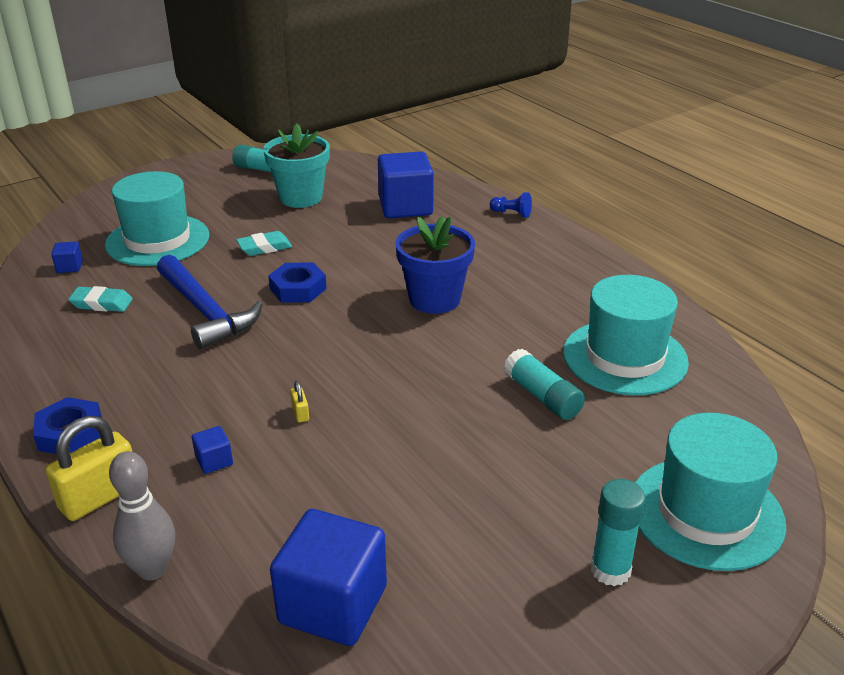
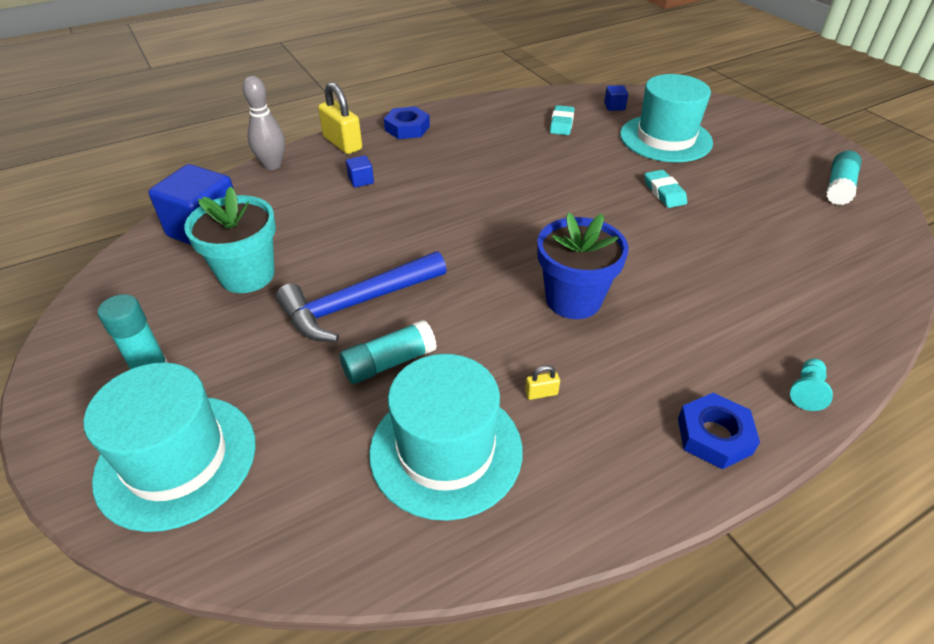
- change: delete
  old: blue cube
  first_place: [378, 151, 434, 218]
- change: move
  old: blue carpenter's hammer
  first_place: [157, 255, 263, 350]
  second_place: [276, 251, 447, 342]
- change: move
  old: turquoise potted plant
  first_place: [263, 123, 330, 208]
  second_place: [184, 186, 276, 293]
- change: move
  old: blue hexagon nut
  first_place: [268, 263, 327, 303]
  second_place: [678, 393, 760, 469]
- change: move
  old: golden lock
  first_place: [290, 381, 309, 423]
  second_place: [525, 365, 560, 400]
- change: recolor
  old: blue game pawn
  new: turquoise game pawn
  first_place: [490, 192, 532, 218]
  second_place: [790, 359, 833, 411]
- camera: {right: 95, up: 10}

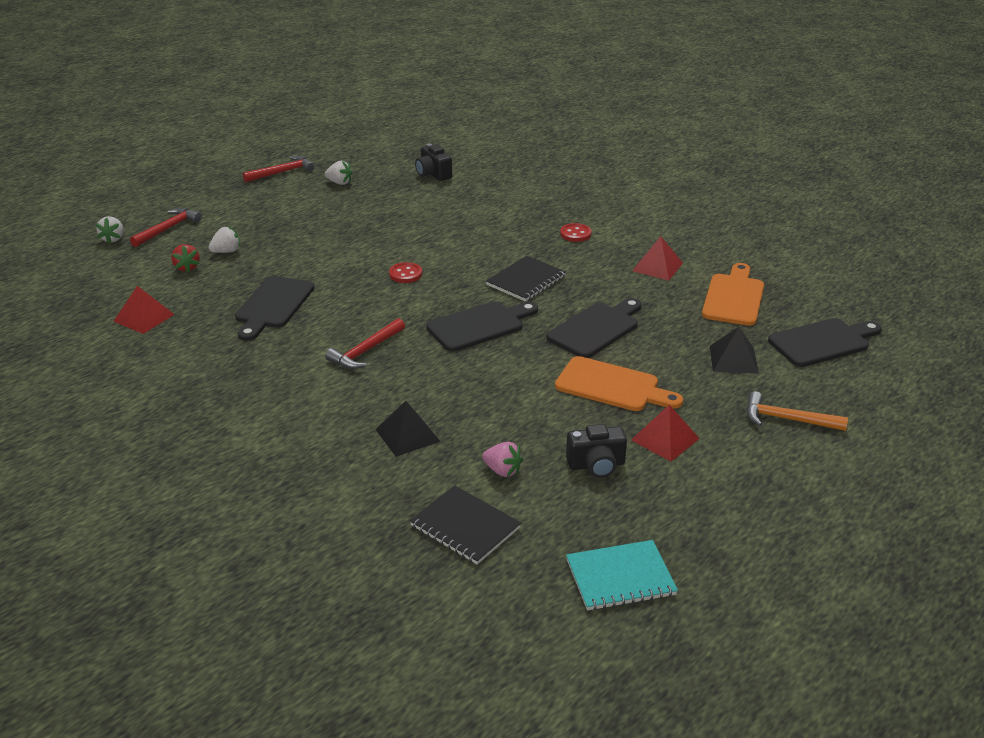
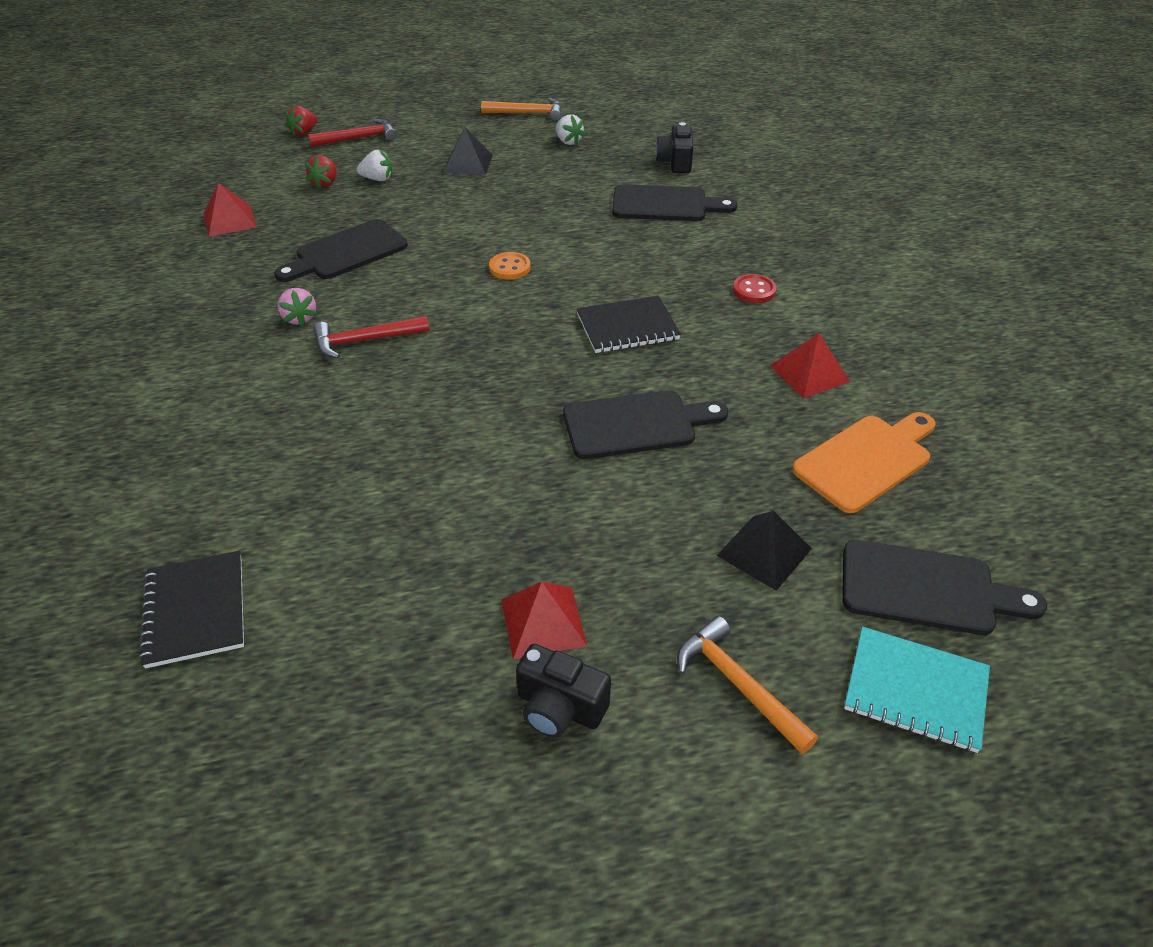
- change: delete
  old: orange bread board
  first_place: [555, 356, 683, 411]
- change: move
  old: ebony solid pyramid
  first_place: [375, 401, 441, 457]
  second_place: [443, 127, 493, 175]
- change: move
  old: ebony bread board
  first_place: [426, 301, 538, 352]
  second_place: [612, 184, 737, 221]
- change: move
  old: rose-pink toy strawberry
  first_place: [482, 442, 523, 477]
  second_place: [277, 288, 317, 326]
- change: move
  old: ebony camera
  first_place: [566, 424, 627, 478]
  second_place: [516, 644, 611, 738]
- change: move
  old: turquoise notebook
  first_place: [566, 540, 678, 611]
  second_place: [844, 627, 990, 753]
- change: recolor
  old: white toy strawberry
  new: crimson toy strawberry
  first_place: [96, 216, 123, 244]
  second_place: [285, 106, 318, 136]
- change: recolor
  old: crimson carpenter's hammer
  new: orange carpenter's hammer
  first_place: [243, 156, 315, 182]
  second_place: [481, 98, 562, 121]
- change: recolor
  old: crimson sewing button
  new: orange sewing button
  first_place: [389, 262, 422, 283]
  second_place: [489, 252, 531, 280]
- camera: {right: 35, up: 10}

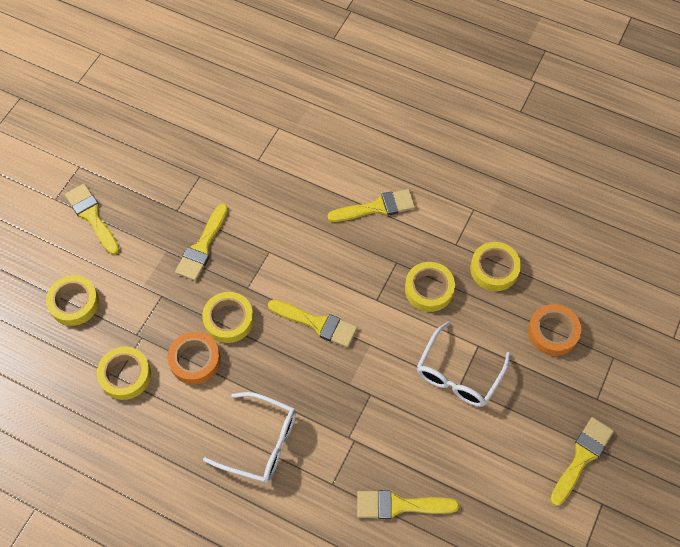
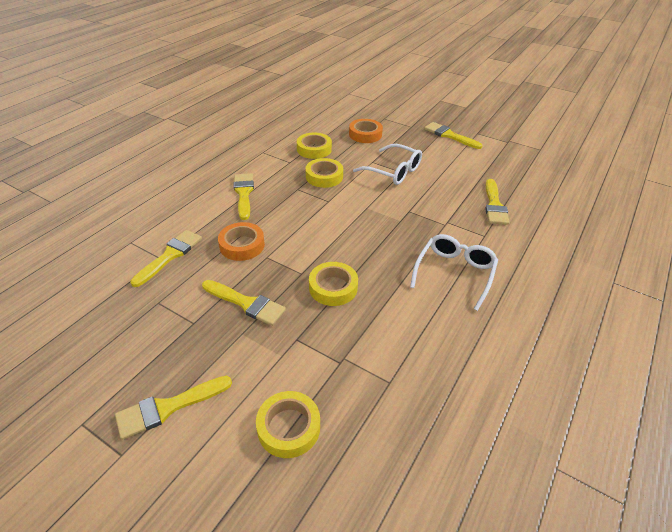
- change: delete
  old: golden roll of tape
  first_place: [97, 347, 151, 400]
- change: move
  old: orange roll of tape
  first_place: [168, 332, 221, 384]
  second_place: [218, 222, 265, 261]
- change: move
  old: golden paint brush
  first_place: [268, 300, 358, 348]
  second_place: [130, 230, 202, 287]
- camera: {right: -85, up: -20}

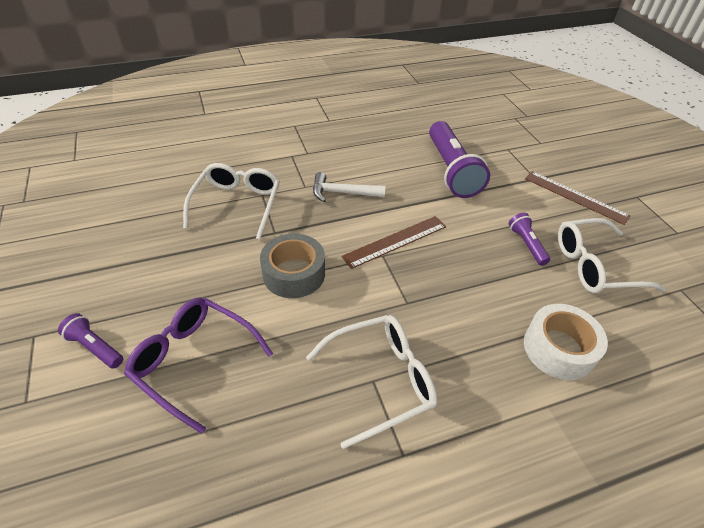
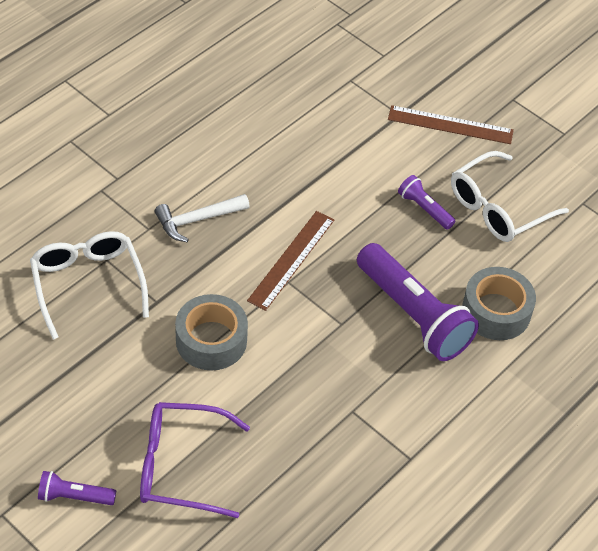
- change: delete
  old: white spectacles
  first_place: [306, 315, 437, 449]
- change: move
  old: royal purple pocket torch
  first_place: [429, 121, 490, 198]
  second_place: [357, 243, 479, 361]
- change: recolor
  old: white roll of tape
  new: ash-grey roll of tape
  first_place: [524, 304, 608, 380]
  second_place: [462, 267, 536, 340]
- camera: {right: -30, up: 5}

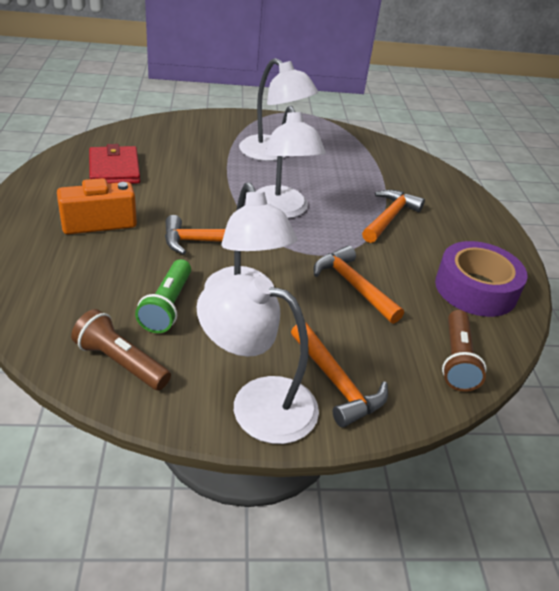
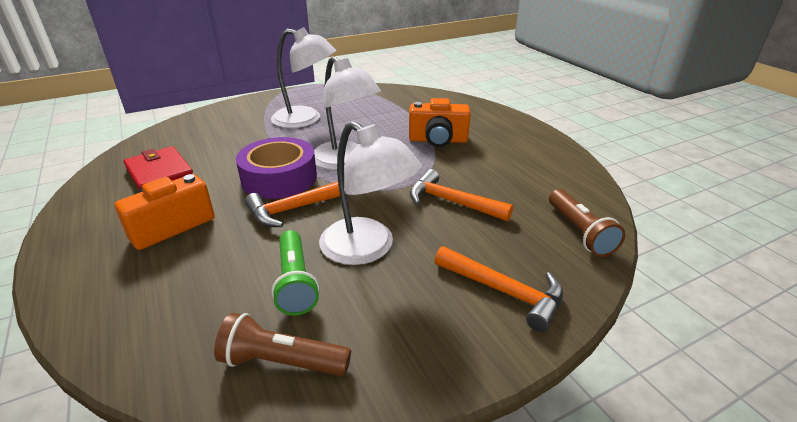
- change: delete
  old: white desk lamp
  first_place: [197, 274, 319, 444]
- change: move
  old: royal purple roll of tape
  first_place: [435, 241, 528, 317]
  second_place: [236, 137, 317, 199]
- change: replace
  old: orange carpenter's hammer
  new: orange camera
  first_place: [362, 190, 425, 243]
  second_place: [409, 98, 471, 147]
- camera: {right: -20, up: -5}

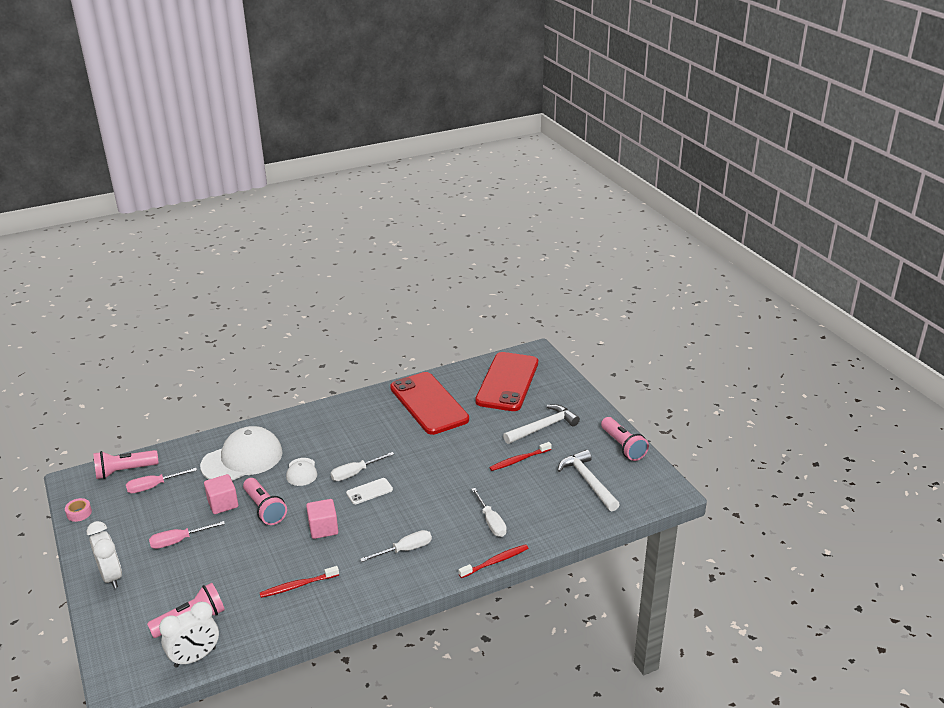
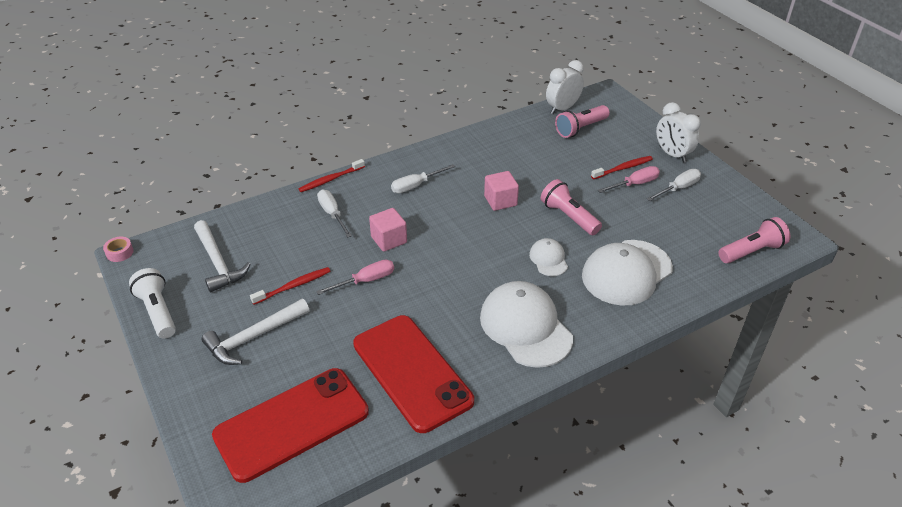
- change: delete
  old: white smartphone
  first_place: [346, 478, 393, 504]
- change: insert
  new: white peaked cap
  second_place: [480, 281, 573, 368]
- change: move
  old: rose-pink roll of tape
  first_place: [65, 498, 92, 522]
  second_place: [103, 237, 134, 262]
- change: move
  old: rose-pink hand screwdriver
  first_place: [126, 468, 197, 493]
  second_place: [316, 260, 394, 295]
- change: move
  old: rose-pink cube
  first_place: [204, 474, 238, 514]
  second_place: [369, 208, 407, 252]
- change: move
  old: crimson toothbrush
  first_place: [260, 566, 339, 598]
  second_place: [591, 156, 653, 179]
- change: move
  old: white hand screwdriver
  first_place: [331, 452, 394, 481]
  second_place: [647, 169, 701, 201]
- change: recolor
  old: rose-pink pocket torch
  new: white pocket torch
  first_place: [601, 417, 649, 461]
  second_place: [129, 268, 176, 339]
- change: rotate
  old: crimson smartphone
  first_place: [475, 352, 538, 411]
  second_place: [212, 368, 369, 483]
  degrees: 45
- camera: {right: 175, up: 10}

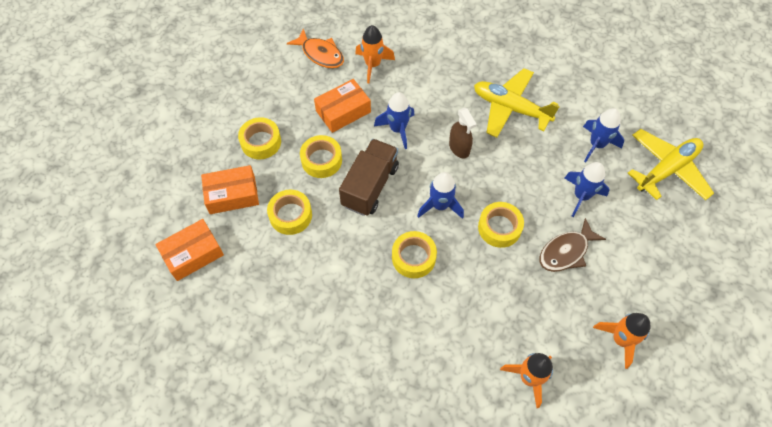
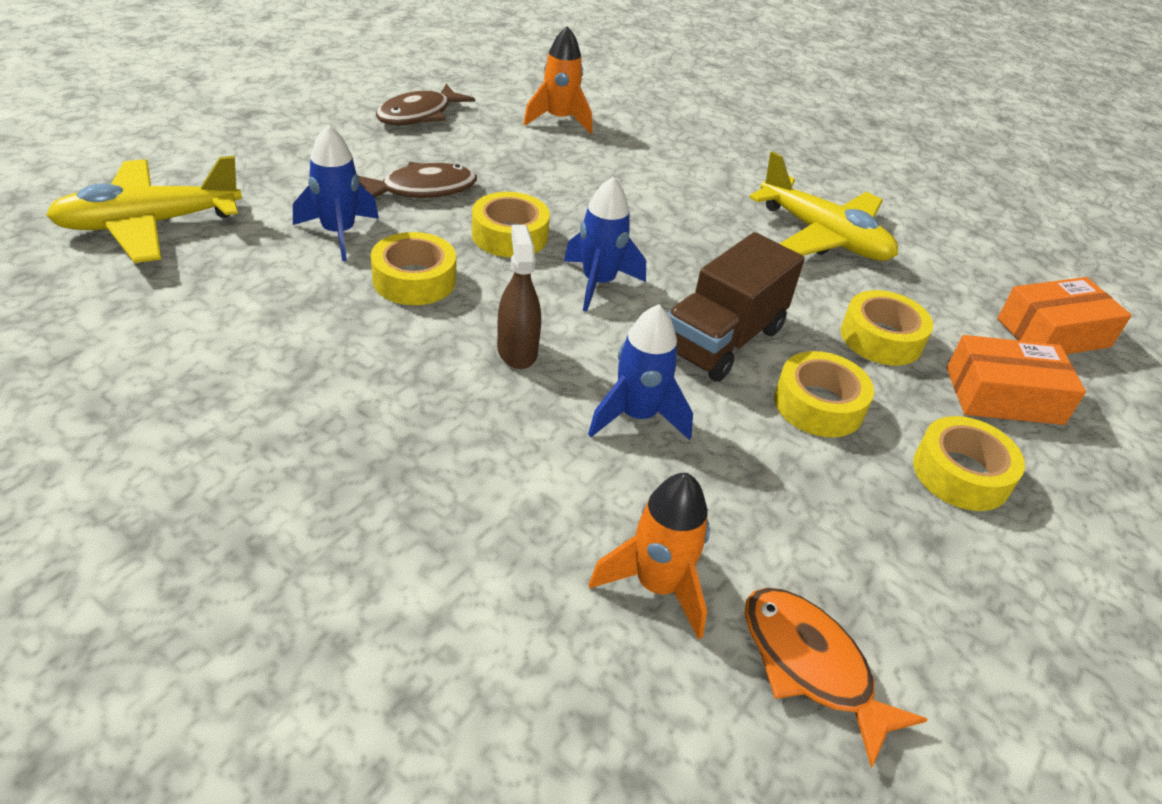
- change: delete
  old: orange box
  first_place: [314, 79, 371, 133]
- change: delete
  old: blue spaceship
  first_place: [583, 108, 624, 162]
- change: move
  old: golden roll of tape
  first_place: [392, 231, 437, 278]
  second_place: [371, 232, 456, 305]
- change: move
  old: golden plane
  first_place: [474, 68, 560, 138]
  second_place: [749, 151, 898, 261]
- change: replace
  old: orange spaceship
  new: dark brown toy fish
  first_place: [593, 313, 650, 369]
  second_place: [376, 84, 475, 125]
- camera: {right: -170, up: -20}

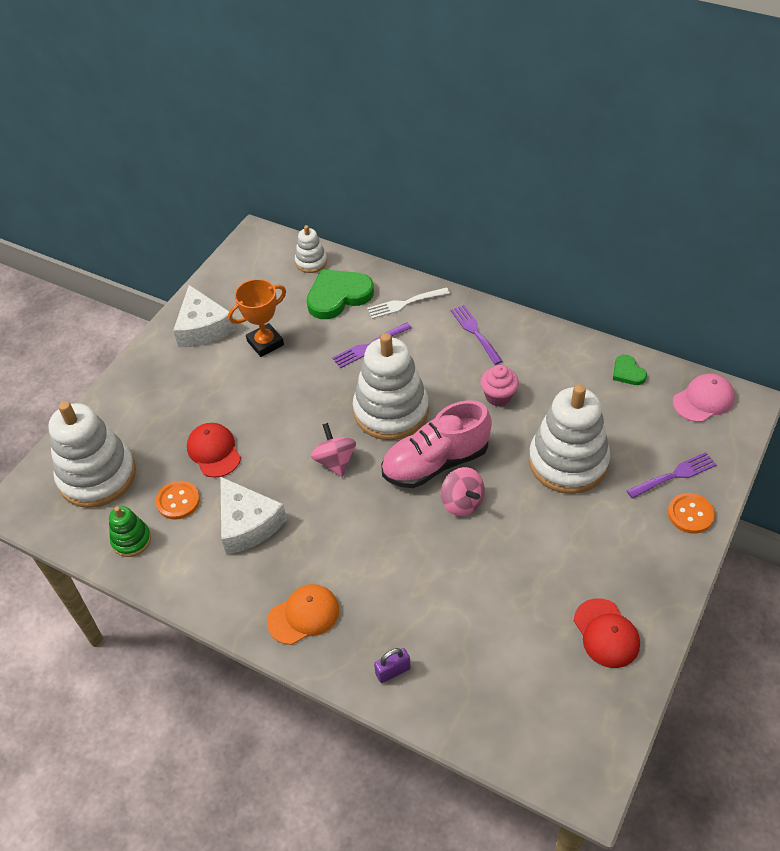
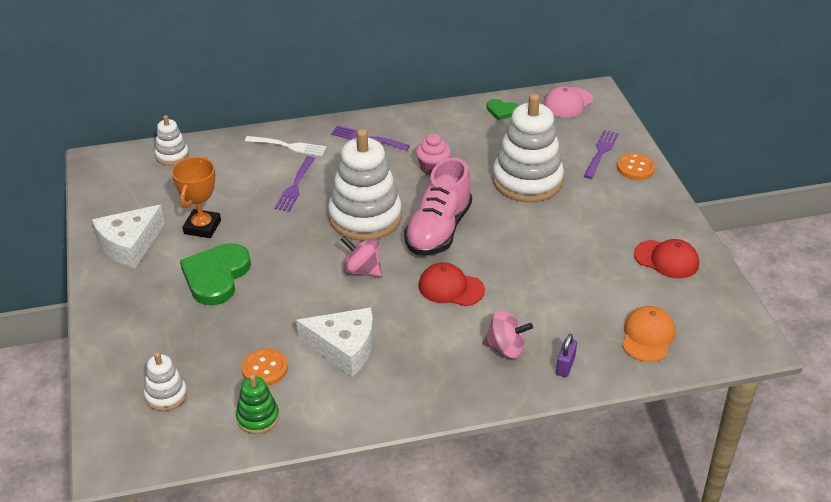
- change: move
  old: crimson peaked cap
  first_place: [187, 423, 241, 478]
  second_place: [419, 262, 485, 306]
- change: move
  old: orange peaked cap
  first_place: [267, 584, 339, 645]
  second_place: [622, 306, 676, 362]
- change: move
  old: emerald love heart
  first_place: [306, 269, 374, 319]
  second_place: [180, 243, 251, 305]
- change: move
  old: rose-pink toy top
  first_place: [441, 467, 485, 516]
  second_place: [483, 310, 533, 359]
- change: rotate
  old: white piece of cheese
  first_place: [173, 285, 236, 347]
  second_place: [92, 205, 165, 268]
  degrees: 105
- change: rotate
  old: white dinner fork
  first_place: [367, 287, 450, 319]
  second_place: [245, 136, 327, 156]
  degrees: -105
- change: rotate
  old: rose-pink peaked cap
  first_place: [673, 373, 735, 422]
  second_place: [543, 86, 593, 118]
  degrees: -150
- change: resize
  old: white ring stacker
  first_place: [48, 401, 136, 508]
  second_place: [144, 352, 187, 411]
  factor: 0.49
- camera: {right: -45, up: -10}

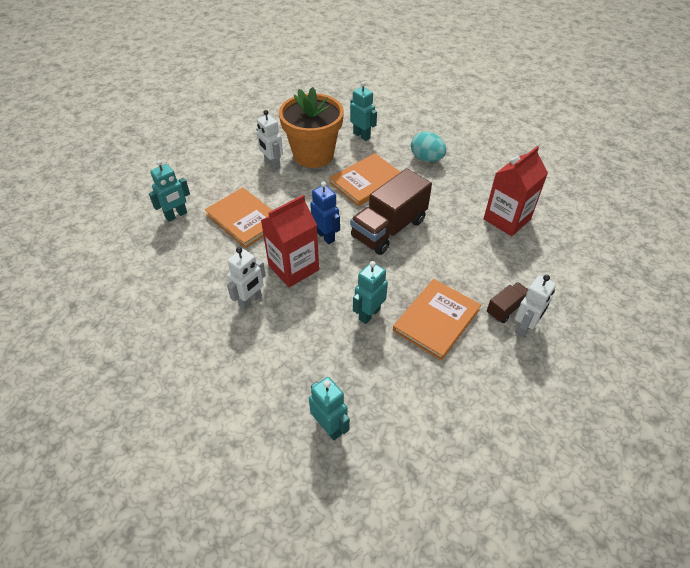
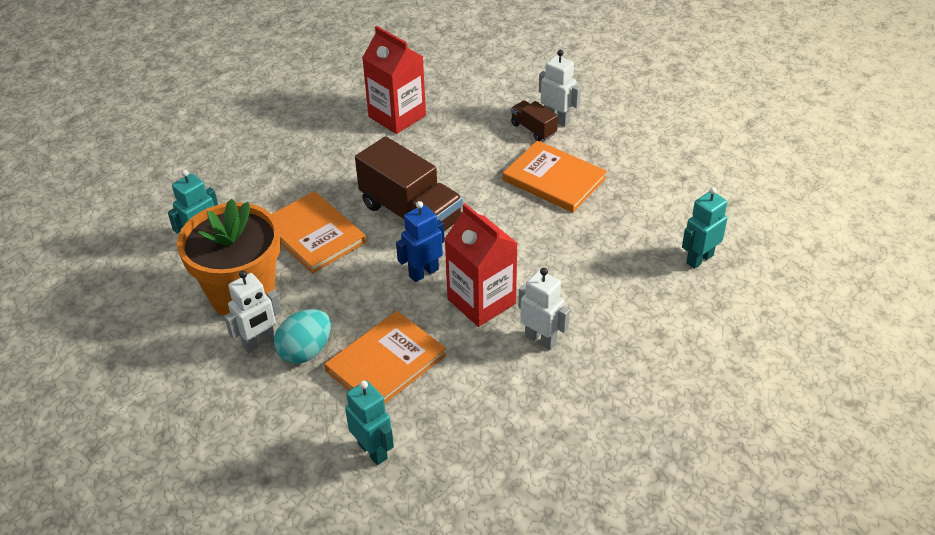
- change: delete
  old: turquoise robot
  first_place: [353, 261, 388, 324]
- change: move
  old: turquoise egg
  first_place: [411, 131, 446, 162]
  second_place: [274, 309, 331, 364]
- camera: {right: -90, up: -5}

